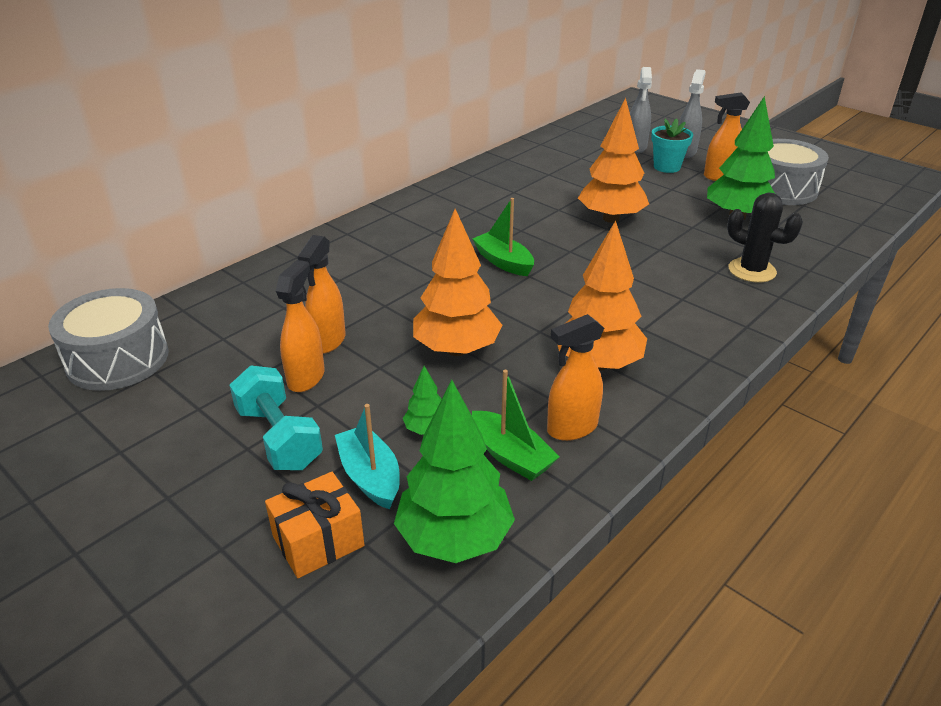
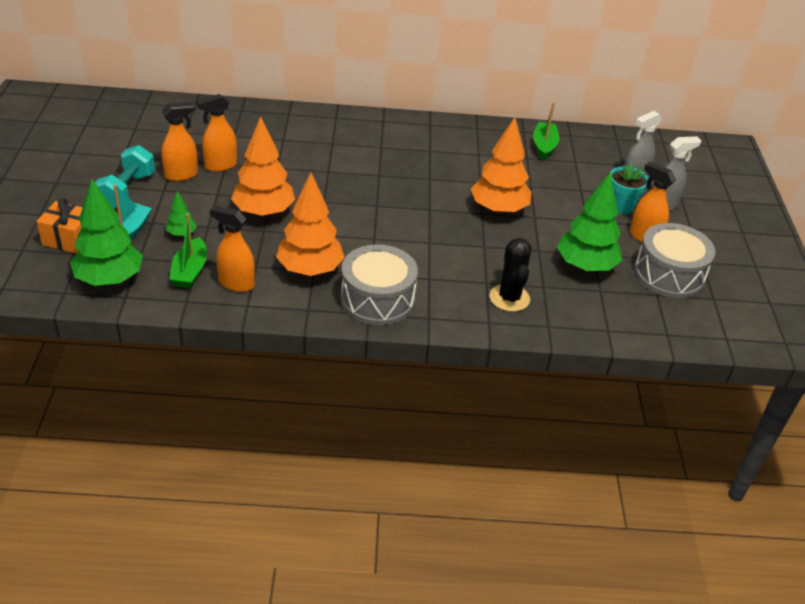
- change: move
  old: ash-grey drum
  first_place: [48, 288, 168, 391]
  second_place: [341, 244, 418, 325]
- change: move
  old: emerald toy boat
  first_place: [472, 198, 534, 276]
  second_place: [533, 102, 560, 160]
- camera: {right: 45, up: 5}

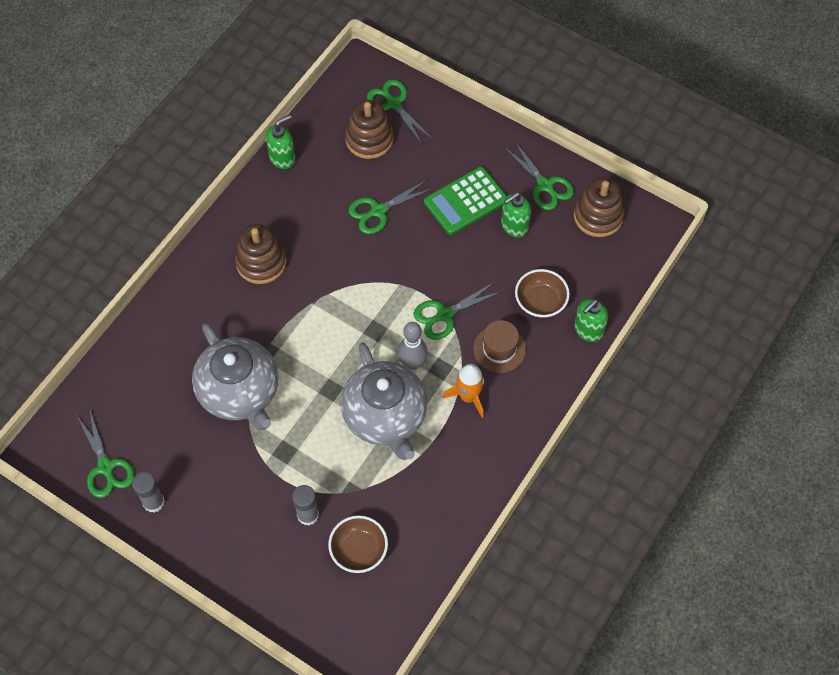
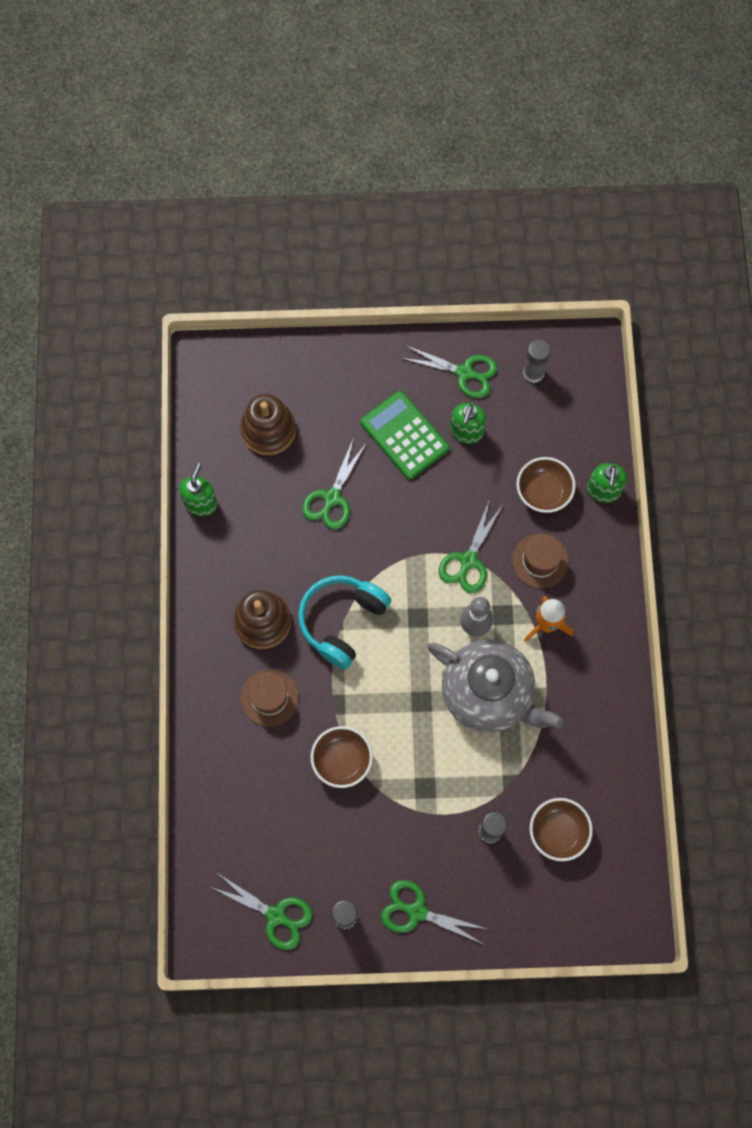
- change: insert
  new: dark brown hat
  second_place: [241, 669, 299, 727]
- change: insert
  new: turquoise over-ear headphones
  second_place: [298, 575, 391, 669]
- change: move
  old: emerald scissors
  first_place: [367, 79, 433, 145]
  second_place: [381, 880, 487, 944]
- change: replace
  old: ash-grey tea pot
  new: dark brown bowl
  first_place: [192, 323, 278, 430]
  second_place: [311, 726, 373, 788]
- change: replace
  old: dark brown ring stacker
  new: ash-grey stick of glue
  first_place: [574, 178, 625, 237]
  second_place: [523, 340, 551, 383]
- change: rotate
  old: emerald adding machine
  first_place: [424, 167, 507, 235]
  second_place: [360, 391, 450, 480]
  degrees: 120
- camera: {right: -35, up: 10}

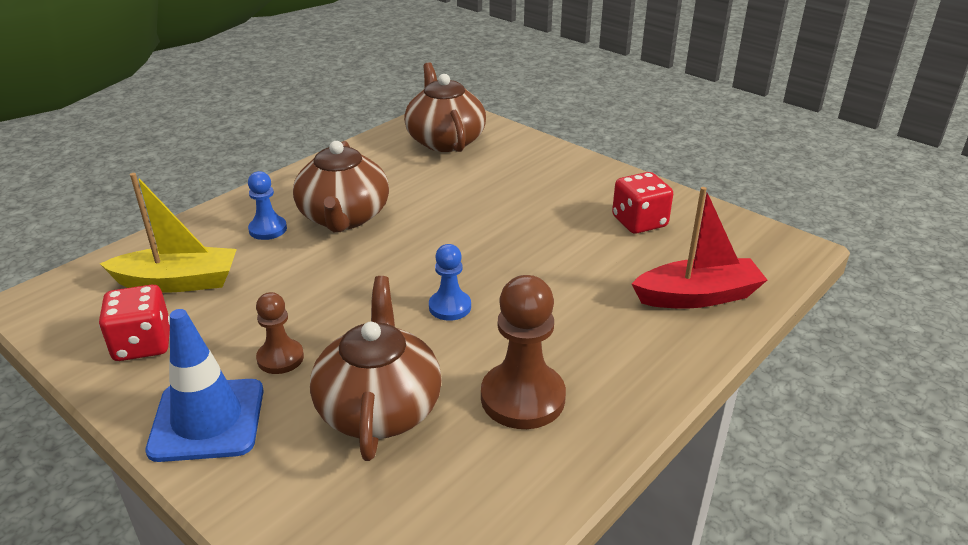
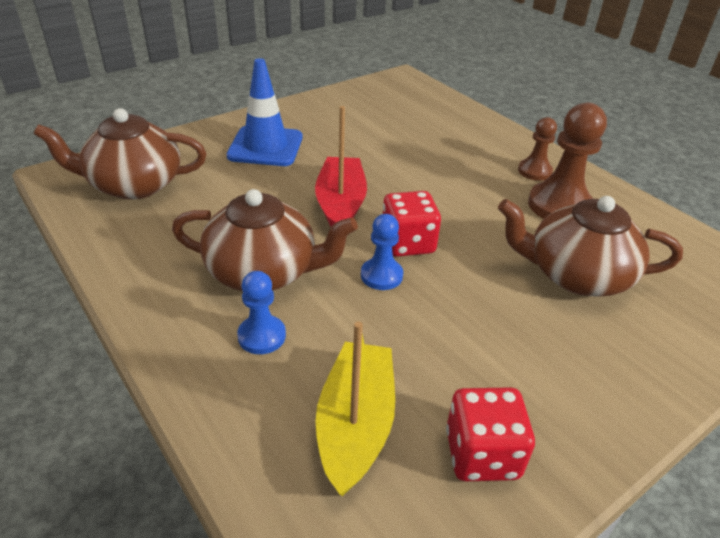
- change: move
  old: blue safety cone
  first_place: [146, 309, 264, 462]
  second_place: [227, 58, 303, 166]
- change: move
  old: dark brown game pawn
  first_place: [256, 292, 304, 374]
  second_place: [518, 117, 557, 181]
- change: move
  old: blue game pawn
  first_place: [429, 244, 471, 321]
  second_place: [361, 214, 403, 290]
- change: move
  old: crimson die
  first_place: [612, 172, 673, 234]
  second_place: [383, 191, 441, 257]
- change: move
  old: crimson toy boat
  first_place: [632, 187, 767, 309]
  second_place: [315, 106, 367, 227]
- camera: {right: -80, up: 5}

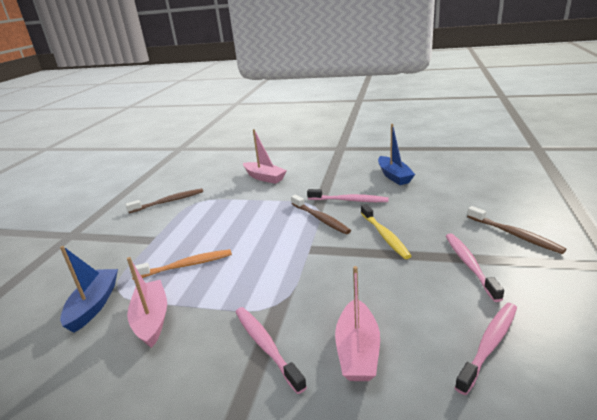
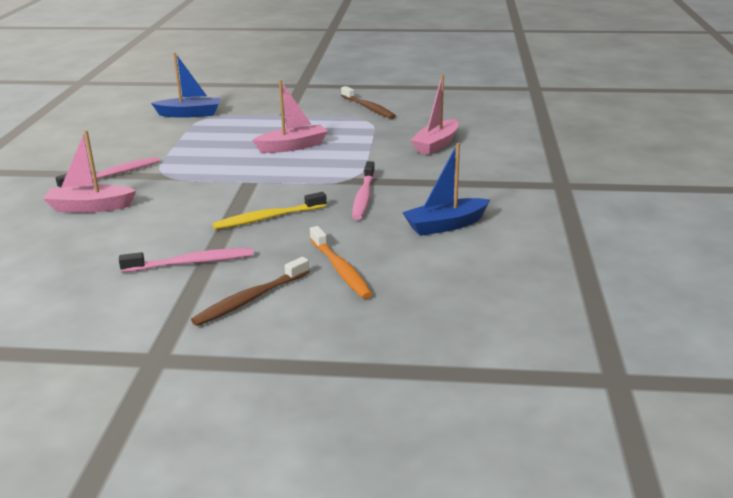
- change: delete
  old: dark brown toothbrush
  first_place: [291, 195, 351, 234]
- change: delete
  old: rose-pink toothbrush
  first_place: [455, 303, 517, 395]
- change: move
  old: rose-pink toy boat
  first_place: [127, 257, 167, 348]
  second_place: [252, 80, 328, 153]
- change: move
  old: orange toothbrush
  first_place: [130, 249, 232, 280]
  second_place: [310, 226, 373, 299]
- camera: {right: 80, up: 0}

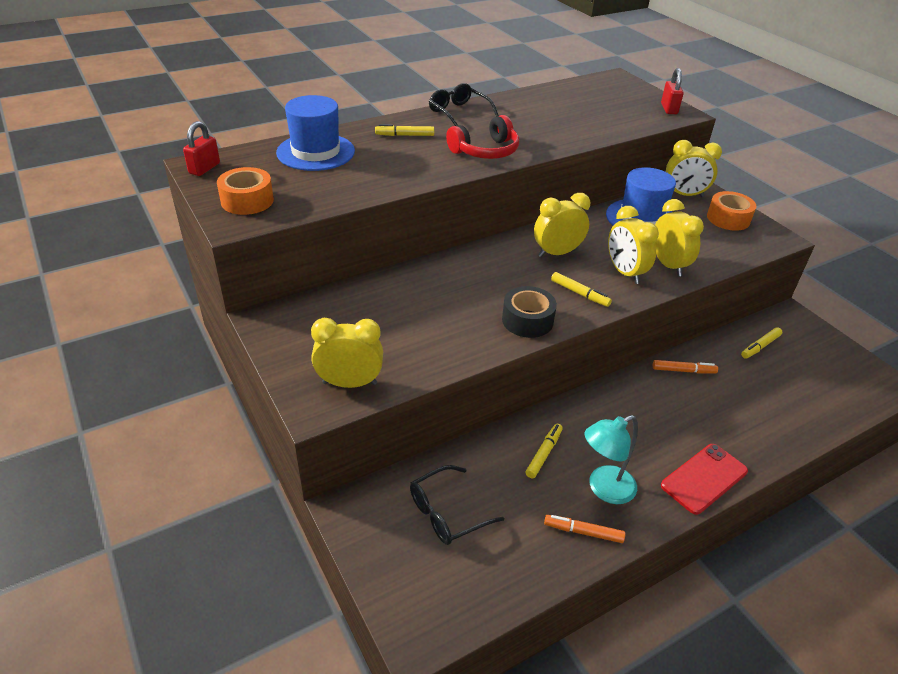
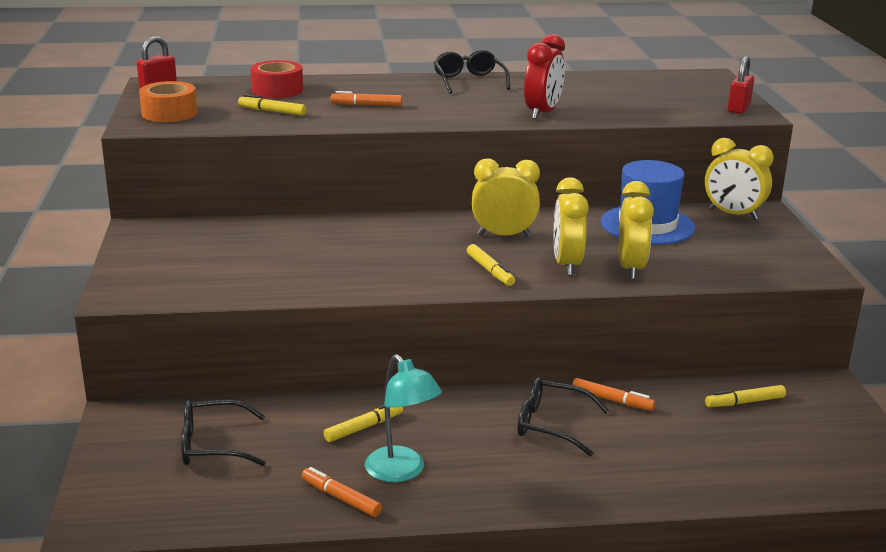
- change: delete
  old: golden alarm clock
  first_place: [311, 318, 383, 388]
- change: delete
  old: crimson over-ear headphones
  first_place: [446, 115, 519, 159]
- change: delete
  old: ebony roll of tape
  first_place: [502, 286, 557, 338]
- change: delete
  old: crimson smartphone
  first_place: [661, 444, 748, 515]
- change: delete
  old: orange roll of tape
  first_place: [707, 191, 756, 231]
- change: insert
  new: orange felt pen
  second_place: [331, 91, 402, 106]
- change: insert
  new: ebony spectacles
  second_place: [518, 377, 609, 456]
- change: insert
  new: crimson alarm clock
  second_place: [524, 34, 565, 119]
- change: move
  old: golden felt pen
  first_place: [375, 124, 434, 136]
  second_place: [238, 94, 306, 116]
- change: replace
  old: blue hat
  new: crimson roll of tape
  first_place: [276, 95, 355, 171]
  second_place: [250, 60, 303, 98]
- change: rotate
  old: turquoise desk lamp
  first_place: [584, 415, 638, 504]
  second_place: [365, 354, 442, 483]
  degrees: -120
- camera: {right: 25, up: -15}

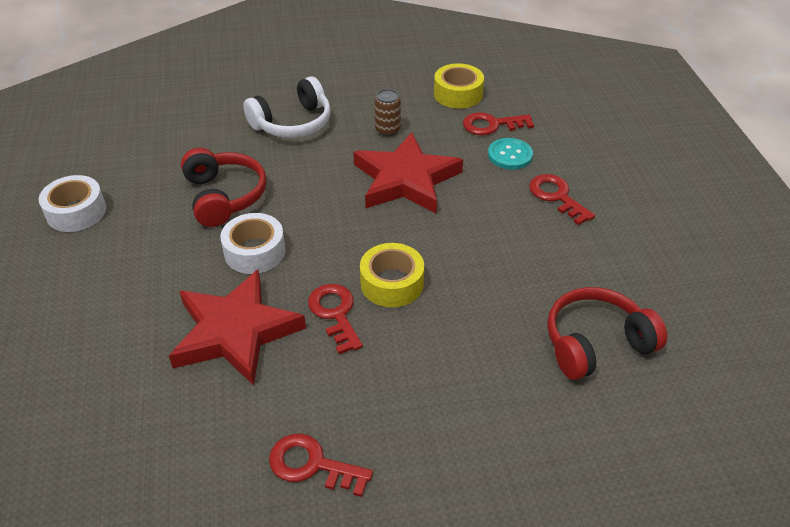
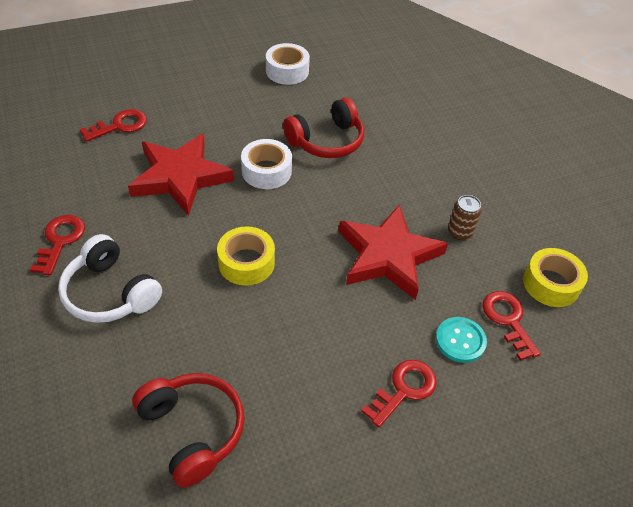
- change: move
  old: white over-ear headphones
  first_place: [243, 76, 331, 138]
  second_place: [58, 234, 162, 323]
- change: move
  old: crimson latchkey
  first_place: [308, 284, 363, 354]
  second_place: [80, 109, 147, 142]
- camera: {right: 75, up: 5}

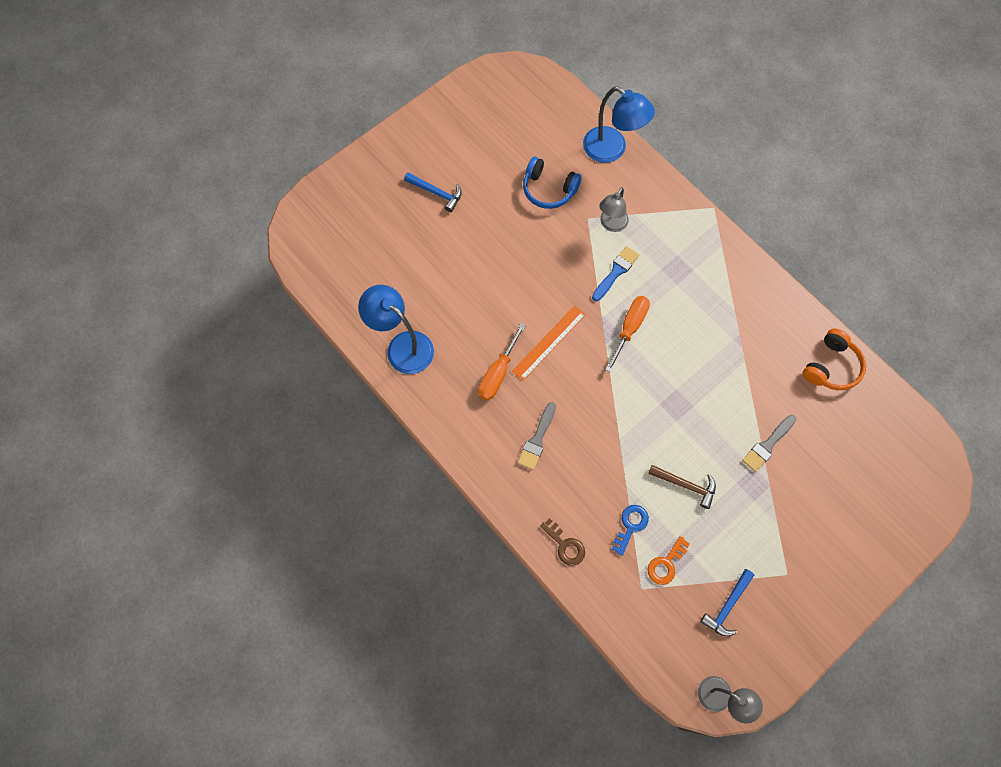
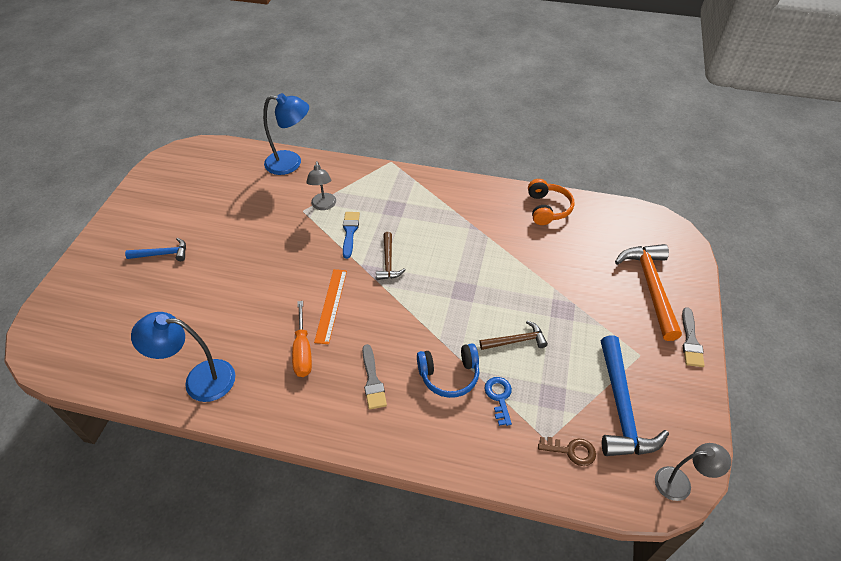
- change: delete
  old: orange latchkey
  first_place: [648, 536, 690, 585]
- change: insert
  new: orange carpenter's hammer
  second_place: [615, 244, 682, 341]
- change: move
  old: blue over-ear headphones
  first_place: [523, 157, 582, 209]
  second_place: [417, 343, 480, 398]
- change: move
  old: dark brown latchkey
  first_place: [540, 518, 585, 566]
  second_place: [538, 437, 596, 466]
- change: move
  old: ash-grey paint brush
  first_place: [742, 415, 796, 472]
  second_place: [682, 307, 705, 367]
- change: replace
  old: orange hand screwdriver
  new: dark brown carpenter's hammer
  first_place: [606, 296, 650, 372]
  second_place: [376, 232, 406, 280]
- change: resize
  old: blue carpenter's hammer
  first_place: [700, 569, 754, 636]
  second_place: [600, 335, 669, 456]
  factor: 1.84
- camera: {right: -35, up: -20}

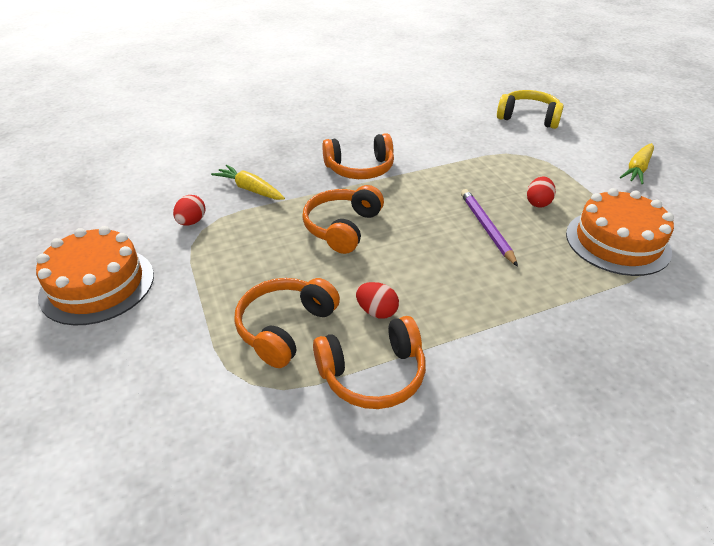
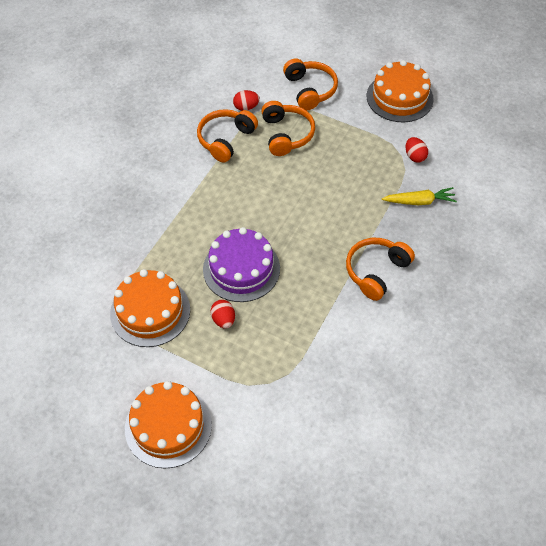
- change: delete
  old: golden over-ear headphones
  first_place: [497, 90, 564, 129]
- change: move
  old: orange over-ear headphones
  first_place: [302, 185, 384, 254]
  second_place: [283, 58, 338, 110]
- change: move
  old: crimson egg
  first_place: [356, 282, 399, 319]
  second_place: [233, 90, 260, 111]
- change: replace
  old: royal purple wooden pencil
  new: royal purple layer cake
  first_place: [461, 189, 518, 267]
  second_place: [203, 227, 280, 302]
- change: replace
  old: golden root vegetable
  new: orange layer cake
  first_place: [620, 143, 654, 185]
  second_place: [125, 381, 212, 468]
- camera: {right: 140, up: 15}

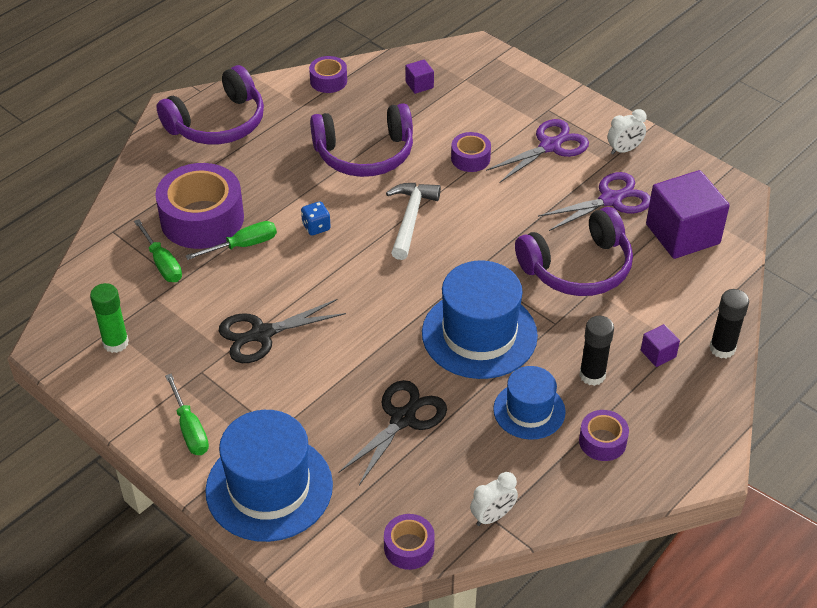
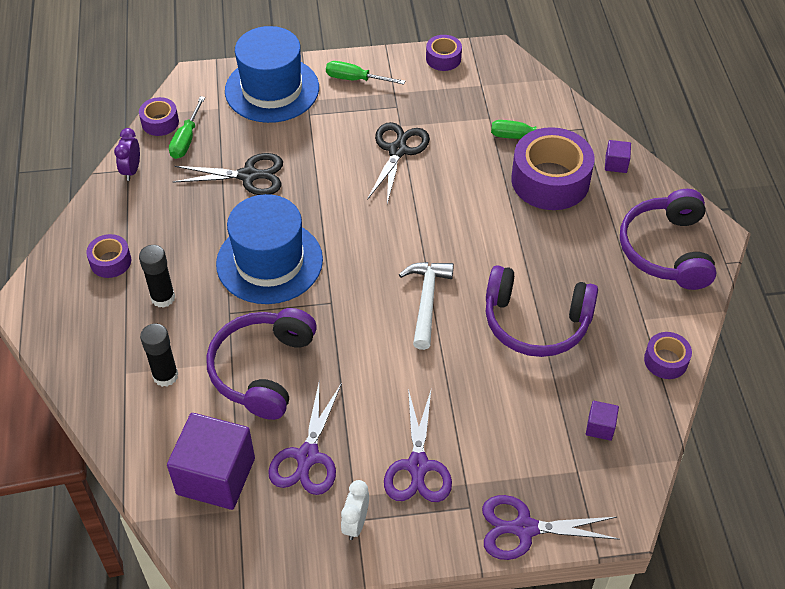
- change: delete
  old: emerald stick of glue
  first_place: [90, 283, 129, 353]
- change: delete
  old: blue die
  first_place: [301, 201, 331, 235]
- change: delete
  old: blue hat
  first_place: [493, 366, 566, 440]
- change: insert
  new: royal purple scissors
  second_place: [482, 495, 620, 560]
- change: move
  old: emerald hand screwdriver
  first_place: [186, 221, 277, 260]
  second_place: [169, 96, 205, 159]
- change: move
  old: royal purple roll of tape
  first_place: [451, 132, 491, 172]
  second_place: [426, 35, 462, 71]
- change: move
  old: royal purple cube
  first_place: [641, 324, 680, 367]
  second_place: [605, 140, 631, 173]
- change: move
  old: ebony stick of glue
  first_place: [710, 289, 749, 358]
  second_place: [140, 324, 178, 387]
- change: recolor
  old: white alarm clock
  new: royal purple alarm clock
  first_place: [470, 472, 518, 526]
  second_place: [114, 128, 140, 181]
- change: rotate
  old: royal purple over-ear headphones
  first_place: [310, 103, 413, 177]
  second_place: [486, 265, 598, 357]
  degrees: -105
- change: rotate
  old: ebony scissors
  first_place: [339, 380, 447, 485]
  second_place: [173, 153, 283, 195]
  degrees: -75
- change: rotate
  old: white carpenter's hammer
  first_place: [386, 183, 441, 260]
  second_place: [399, 262, 454, 350]
  degrees: -135
- camera: {right: 130, up: 5}

